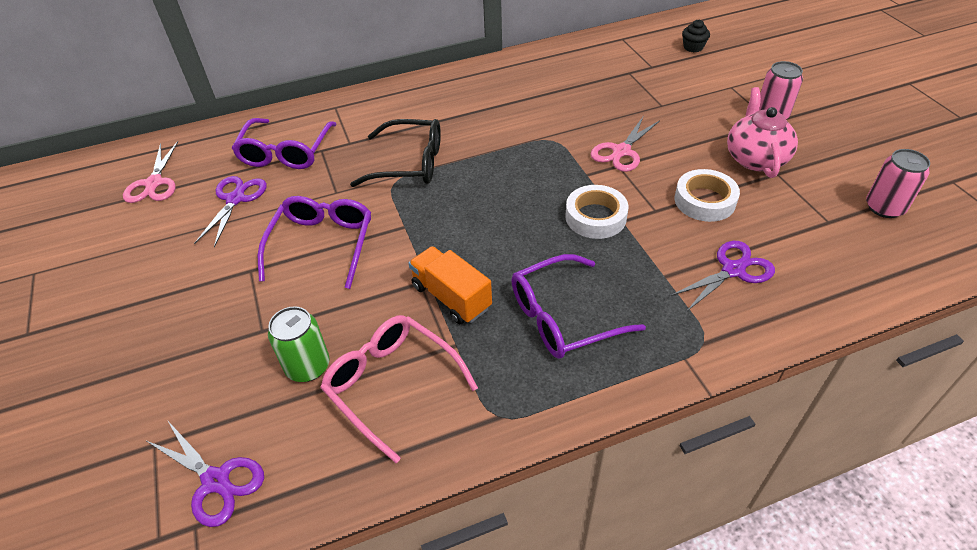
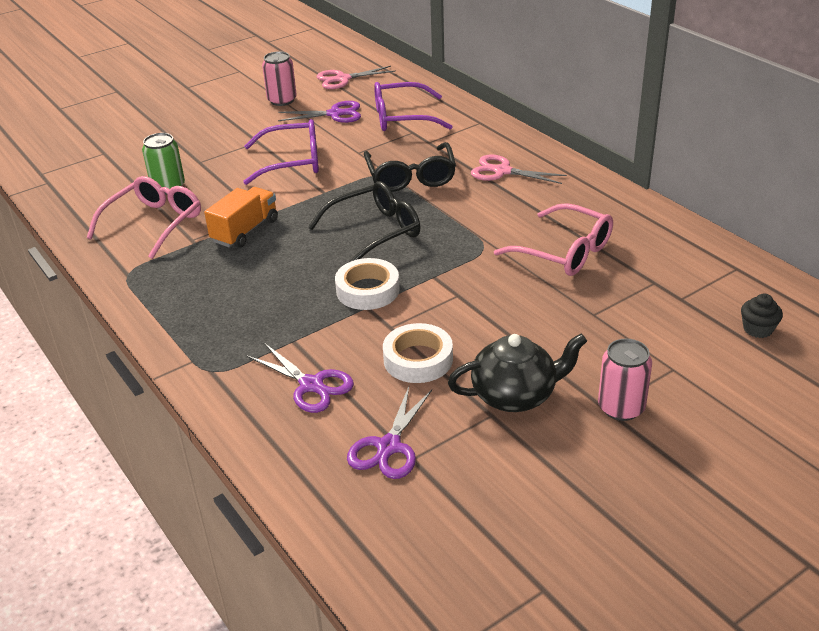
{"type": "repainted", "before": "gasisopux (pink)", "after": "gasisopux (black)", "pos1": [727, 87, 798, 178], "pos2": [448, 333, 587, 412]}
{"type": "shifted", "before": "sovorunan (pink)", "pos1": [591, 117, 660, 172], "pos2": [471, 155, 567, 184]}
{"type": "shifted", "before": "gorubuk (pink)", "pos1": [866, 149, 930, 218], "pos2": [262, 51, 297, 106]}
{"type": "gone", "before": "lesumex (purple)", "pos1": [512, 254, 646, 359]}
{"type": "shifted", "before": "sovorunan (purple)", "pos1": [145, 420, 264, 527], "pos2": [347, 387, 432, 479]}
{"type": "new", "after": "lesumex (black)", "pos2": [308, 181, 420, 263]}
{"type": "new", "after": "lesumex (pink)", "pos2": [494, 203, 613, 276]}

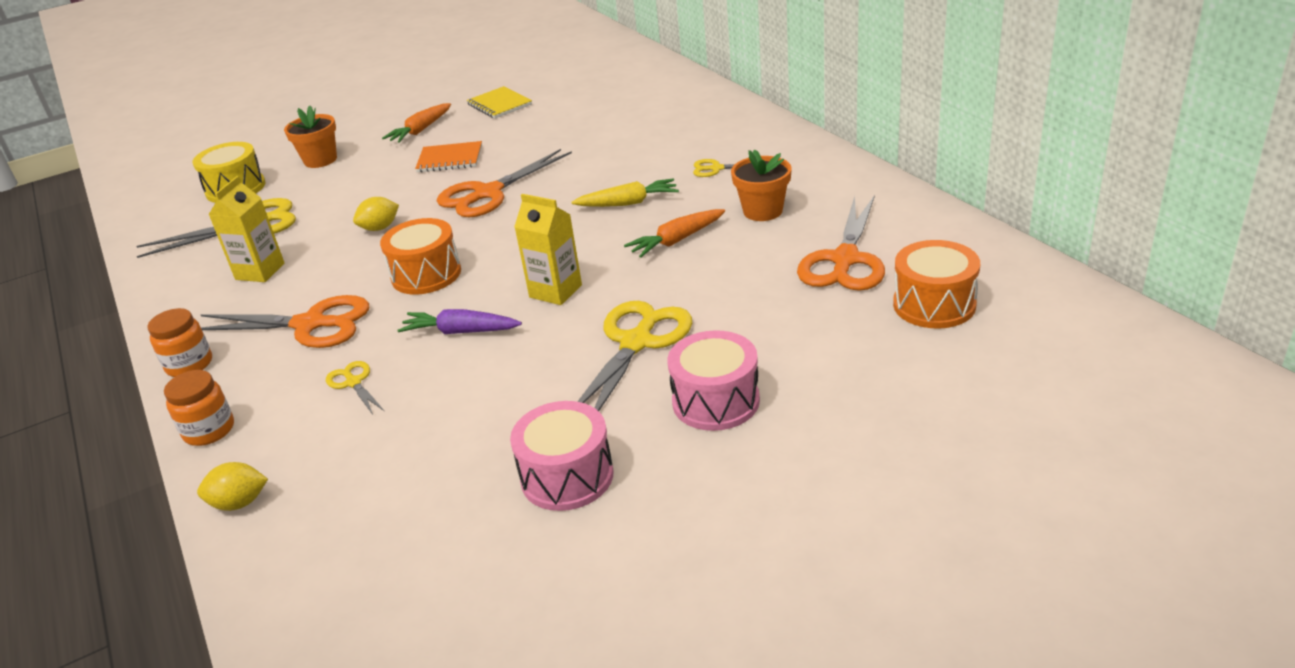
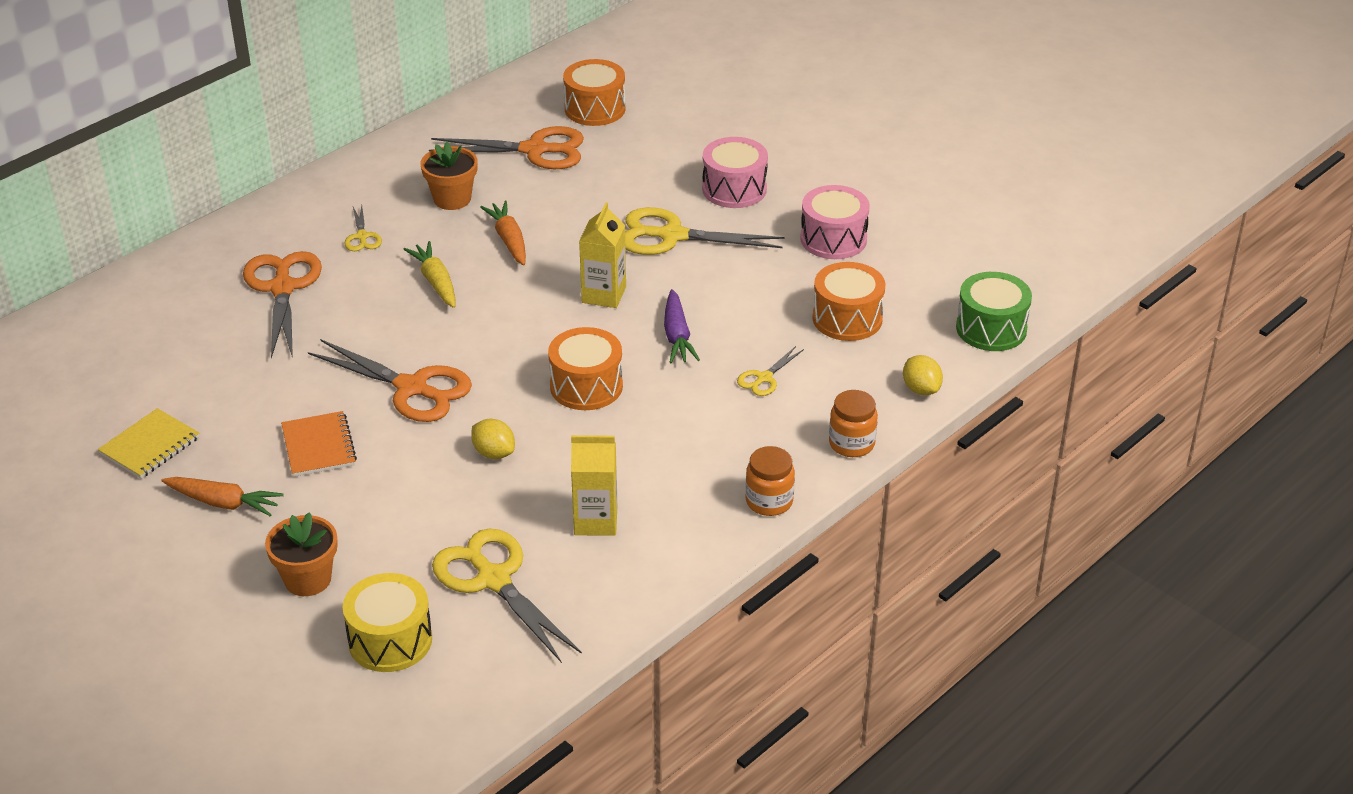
{"type": "rotated", "before": "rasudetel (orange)", "pos1": [624, 209, 725, 258], "pos2": [480, 201, 526, 265], "turn": -150}
{"type": "shifted", "before": "sovorunan (orange)", "pos1": [201, 295, 369, 348], "pos2": [243, 251, 322, 358]}
{"type": "new", "after": "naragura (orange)", "pos2": [812, 262, 886, 341]}
{"type": "new", "after": "naragura (green)", "pos2": [956, 272, 1032, 351]}

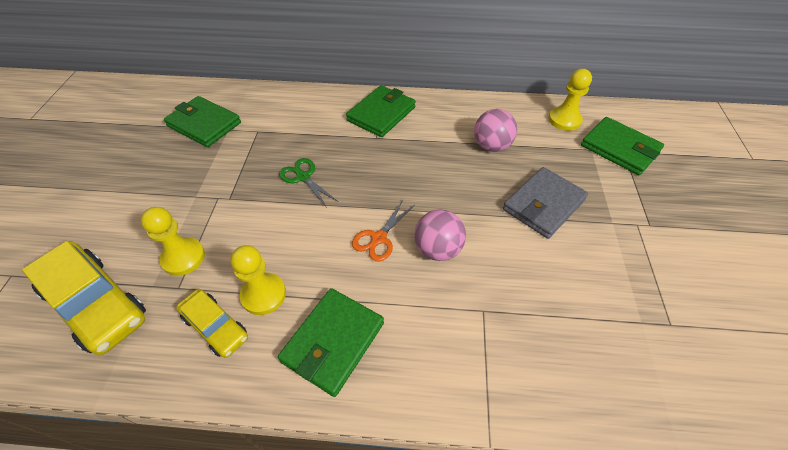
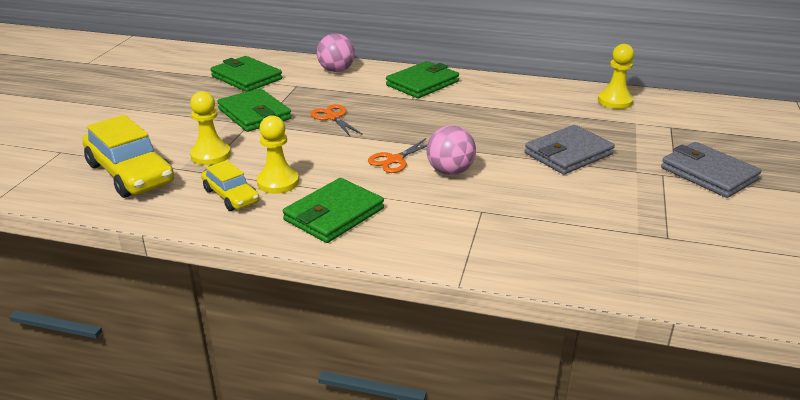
{"type": "shifted", "before": "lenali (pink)", "pos1": [474, 109, 517, 152], "pos2": [317, 34, 355, 72]}
{"type": "shifted", "before": "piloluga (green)", "pos1": [581, 117, 664, 175], "pos2": [217, 88, 292, 132]}
{"type": "repainted", "before": "sovorunan (green)", "after": "sovorunan (orange)", "pos1": [279, 158, 337, 208], "pos2": [311, 104, 363, 137]}
{"type": "new", "after": "piloluga (grey)", "pos2": [661, 142, 762, 198]}

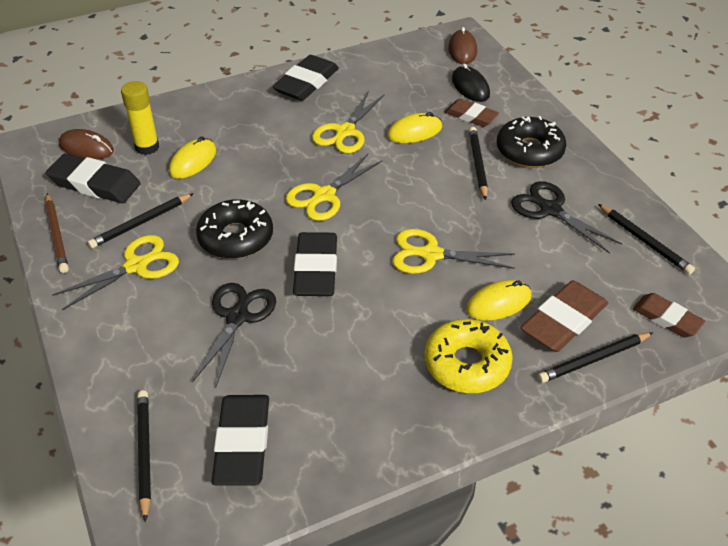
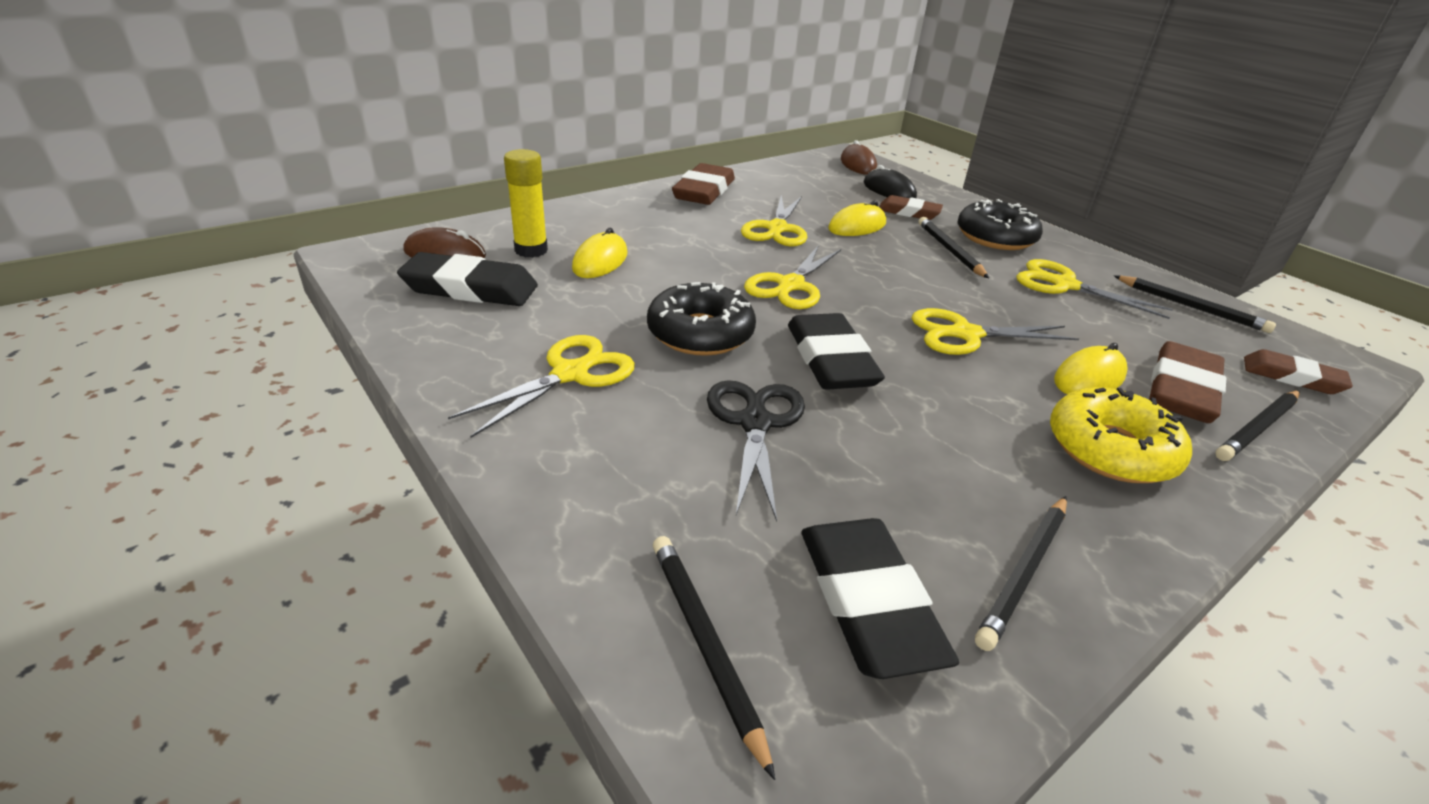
{"type": "repainted", "before": "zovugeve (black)", "after": "zovugeve (brown)", "pos1": [272, 55, 339, 101], "pos2": [672, 163, 735, 205]}
{"type": "repainted", "before": "sovorunan (black)", "after": "sovorunan (yellow)", "pos1": [511, 181, 622, 254], "pos2": [1016, 259, 1173, 319]}
{"type": "gone", "before": "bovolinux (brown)", "pos1": [45, 193, 69, 273]}
{"type": "shifted", "before": "bovolinux (black)", "pos1": [88, 193, 194, 249], "pos2": [975, 496, 1067, 651]}

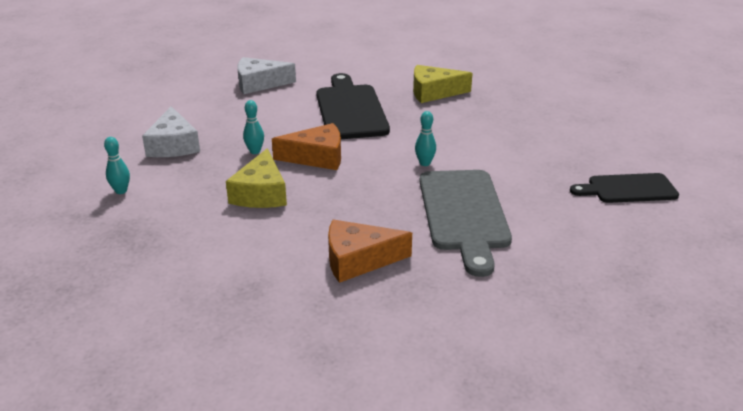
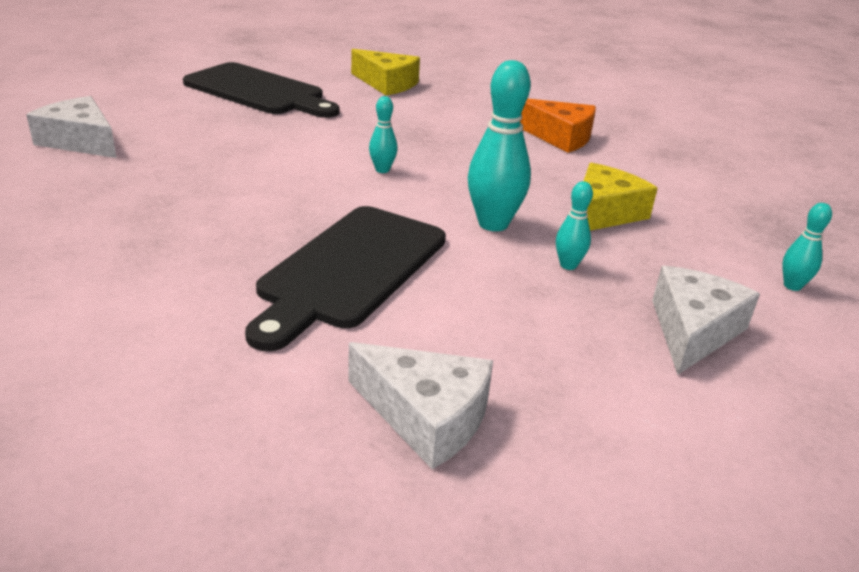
{"type": "shifted", "before": "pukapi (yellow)", "pos1": [413, 65, 473, 103], "pos2": [351, 49, 420, 96]}
{"type": "swapped", "before": "pukapi (orange)", "after": "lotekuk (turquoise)", "pos1": [272, 123, 341, 170], "pos2": [468, 60, 531, 231]}
{"type": "gone", "before": "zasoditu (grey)", "pos1": [419, 170, 512, 277]}
{"type": "scaled", "before": "zasoditu (black)", "pos1": [570, 173, 679, 203], "pos2": [183, 62, 340, 118], "scale": 1.6}
{"type": "new", "after": "pukapi (white)", "pos2": [26, 96, 117, 158]}

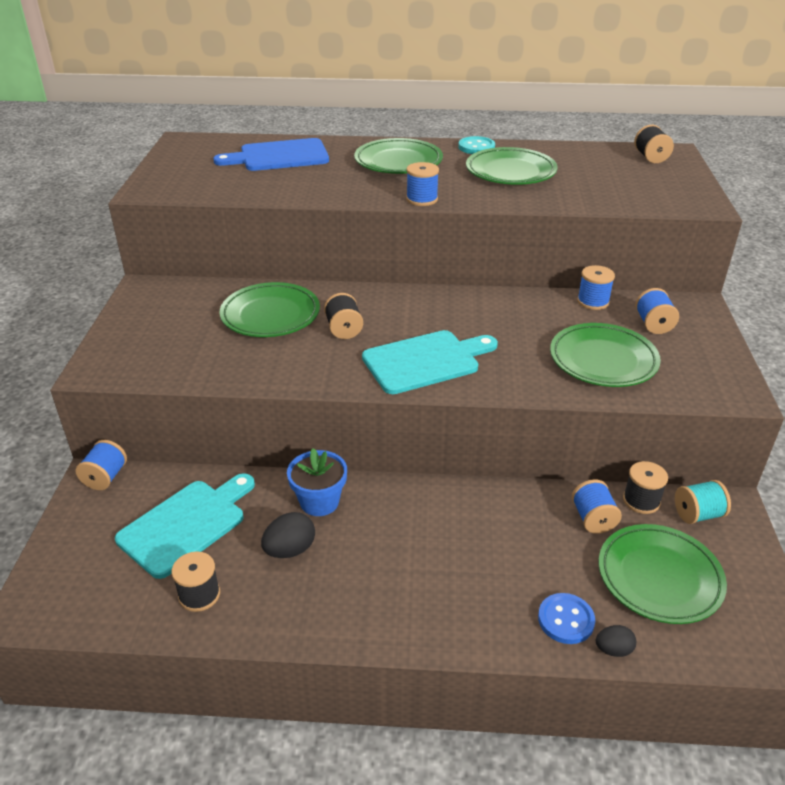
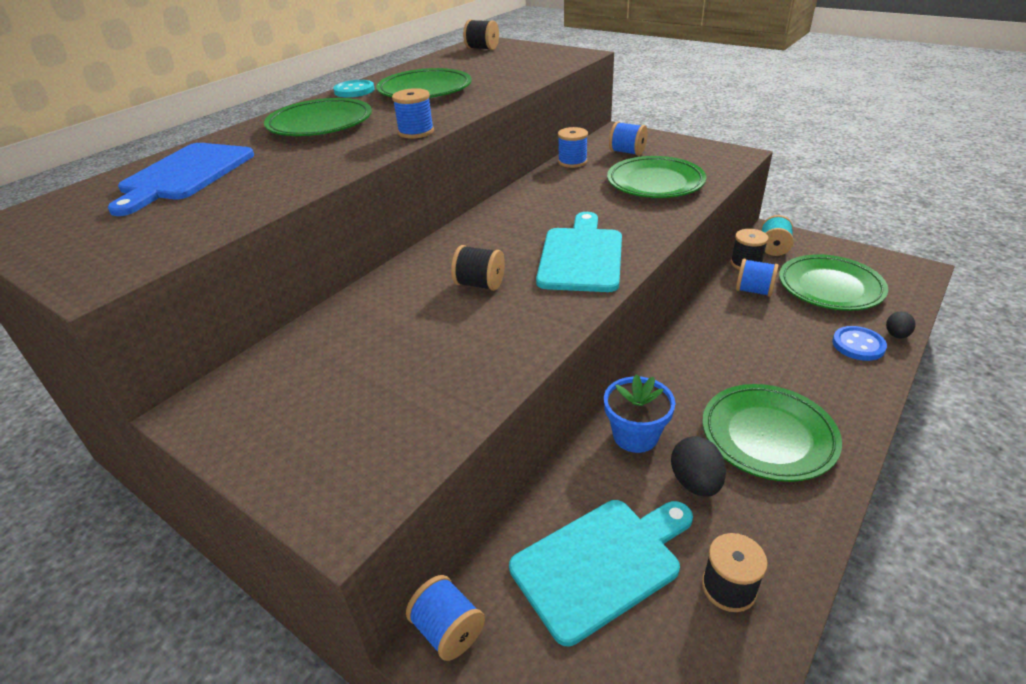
{"type": "shifted", "before": "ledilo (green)", "pos1": [219, 282, 320, 337], "pos2": [702, 384, 842, 482]}
{"type": "rotated", "before": "zasoditu (turquoise)", "pos1": [115, 473, 255, 579], "pos2": [509, 500, 693, 646], "turn": 75}

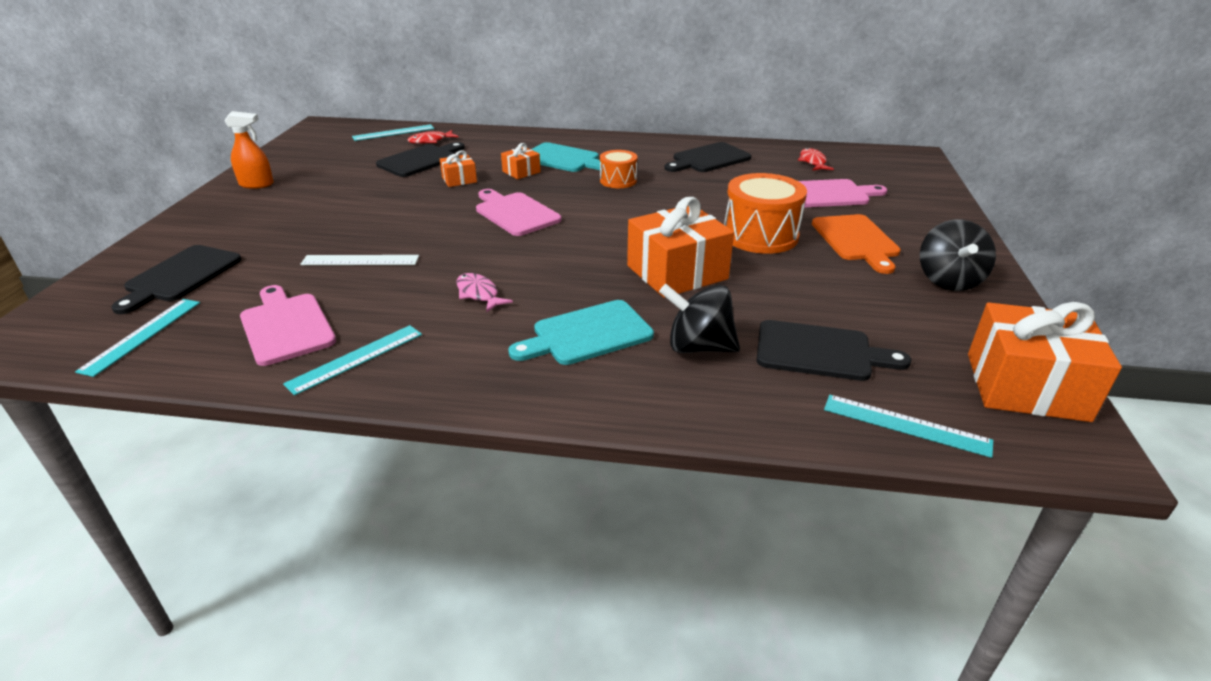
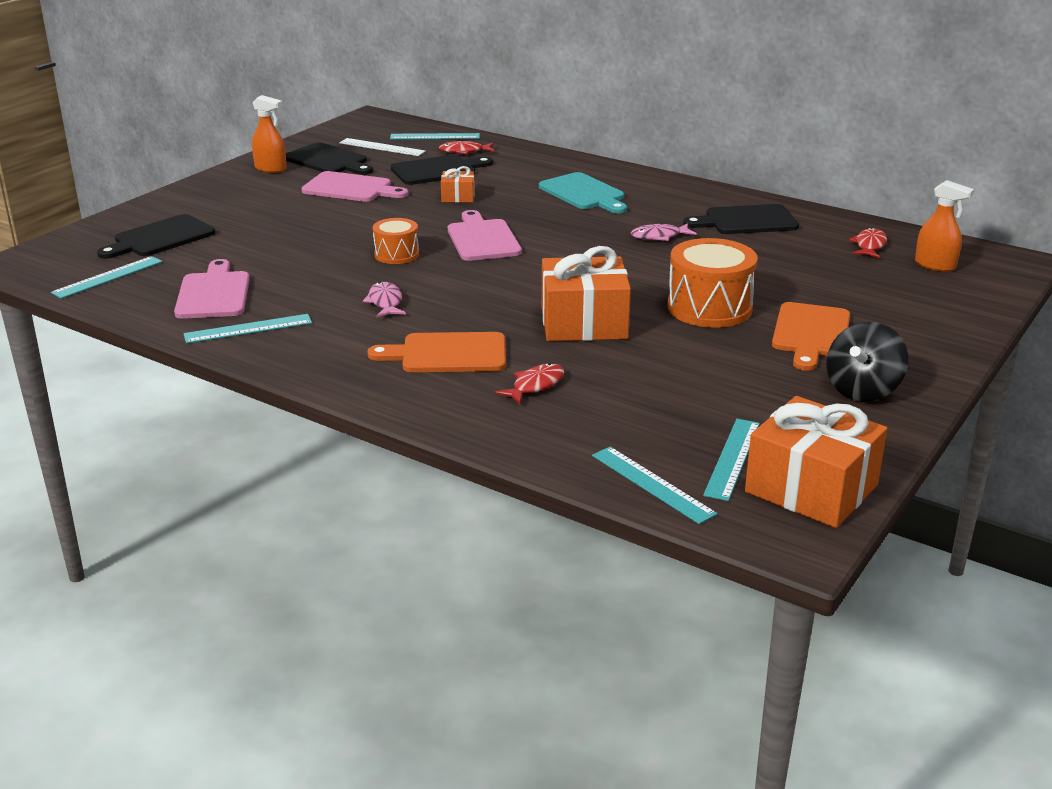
{"type": "gone", "before": "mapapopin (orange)", "pos1": [501, 143, 541, 179]}
{"type": "shifted", "before": "naragura (orange)", "pos1": [600, 150, 637, 188], "pos2": [373, 218, 419, 264]}
{"type": "shifted", "before": "zasoditu (pink)", "pos1": [799, 179, 887, 208], "pos2": [301, 171, 408, 202]}
{"type": "shifted", "before": "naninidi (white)", "pos1": [300, 255, 419, 265], "pos2": [339, 138, 426, 156]}
{"type": "swapped", "before": "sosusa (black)", "after": "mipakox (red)", "pos1": [659, 284, 740, 353], "pos2": [495, 363, 564, 404]}
{"type": "repainted", "before": "zasoditu (turquoise)", "after": "zasoditu (orange)", "pos1": [508, 300, 654, 365], "pos2": [367, 332, 506, 372]}
{"type": "shifted", "before": "zasoditu (black)", "pos1": [757, 320, 911, 381], "pos2": [286, 142, 373, 175]}
{"type": "new", "after": "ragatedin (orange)", "pos2": [915, 180, 974, 272]}
{"type": "new", "after": "mipakox (pink)", "pos2": [631, 223, 697, 241]}
{"type": "new", "after": "naninidi (turquoise)", "pos2": [703, 419, 760, 501]}

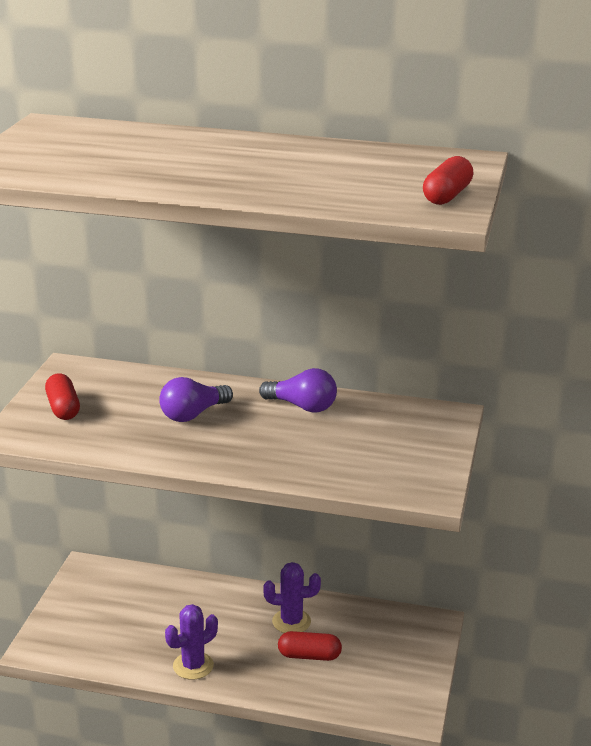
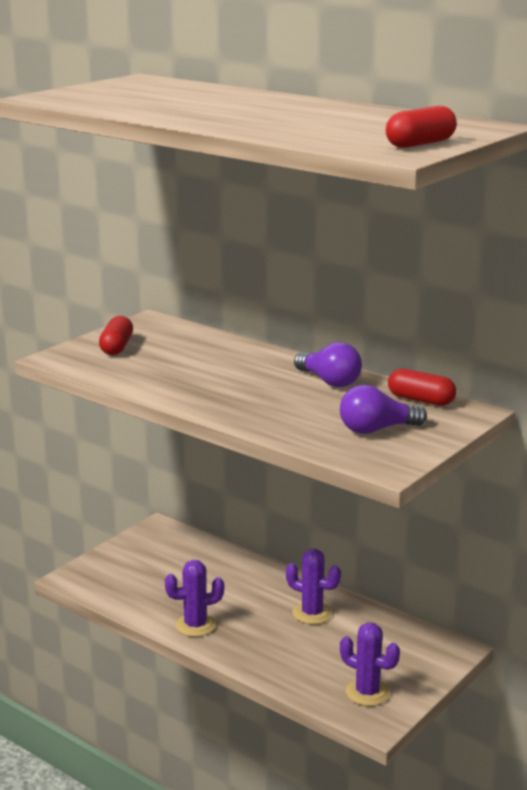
{"type": "shifted", "before": "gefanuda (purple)", "pos1": [159, 377, 233, 422], "pos2": [340, 385, 427, 434]}
{"type": "shifted", "before": "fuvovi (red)", "pos1": [278, 631, 342, 661], "pos2": [388, 368, 456, 406]}
{"type": "new", "after": "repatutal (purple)", "pos2": [340, 622, 400, 706]}

